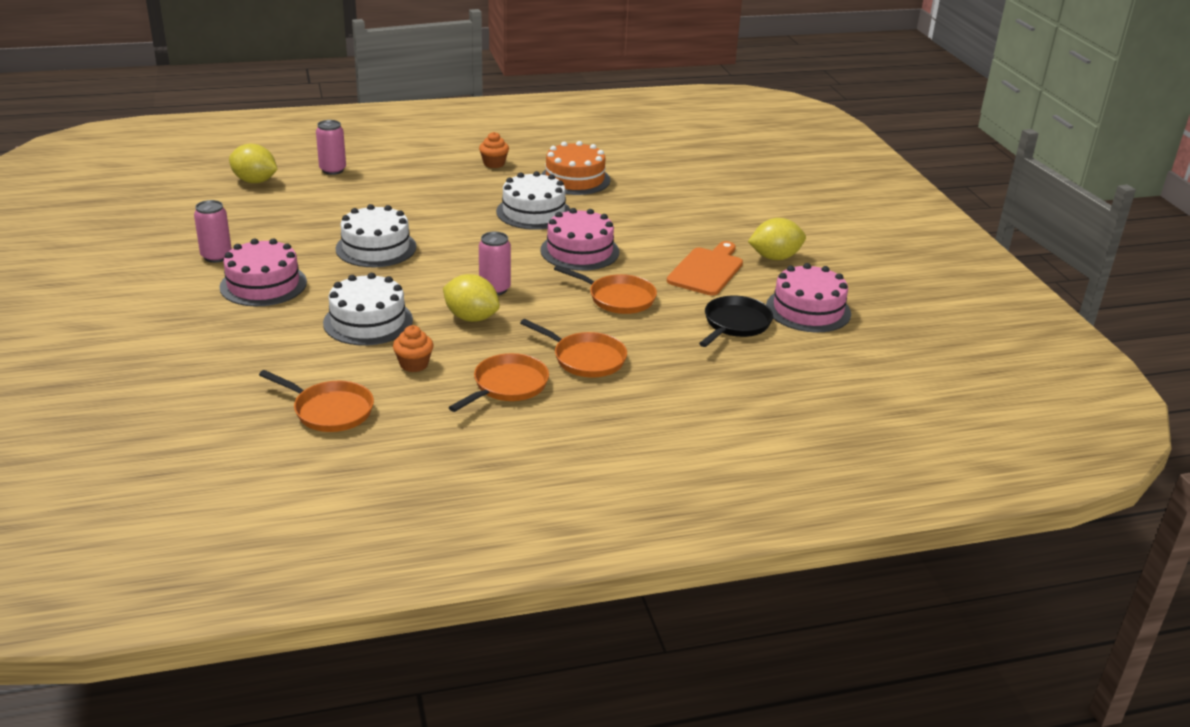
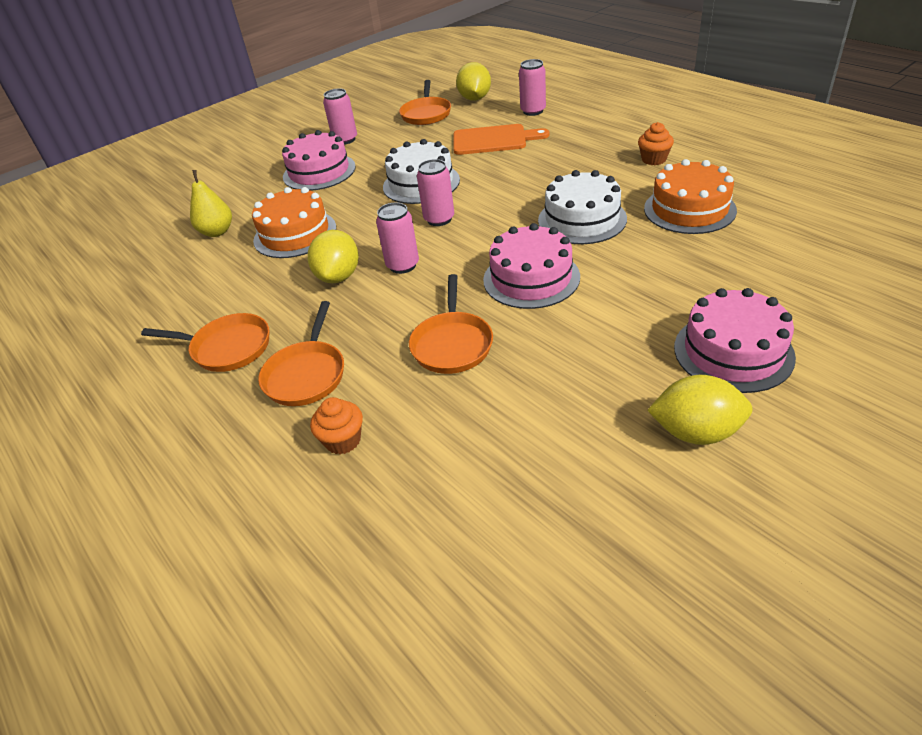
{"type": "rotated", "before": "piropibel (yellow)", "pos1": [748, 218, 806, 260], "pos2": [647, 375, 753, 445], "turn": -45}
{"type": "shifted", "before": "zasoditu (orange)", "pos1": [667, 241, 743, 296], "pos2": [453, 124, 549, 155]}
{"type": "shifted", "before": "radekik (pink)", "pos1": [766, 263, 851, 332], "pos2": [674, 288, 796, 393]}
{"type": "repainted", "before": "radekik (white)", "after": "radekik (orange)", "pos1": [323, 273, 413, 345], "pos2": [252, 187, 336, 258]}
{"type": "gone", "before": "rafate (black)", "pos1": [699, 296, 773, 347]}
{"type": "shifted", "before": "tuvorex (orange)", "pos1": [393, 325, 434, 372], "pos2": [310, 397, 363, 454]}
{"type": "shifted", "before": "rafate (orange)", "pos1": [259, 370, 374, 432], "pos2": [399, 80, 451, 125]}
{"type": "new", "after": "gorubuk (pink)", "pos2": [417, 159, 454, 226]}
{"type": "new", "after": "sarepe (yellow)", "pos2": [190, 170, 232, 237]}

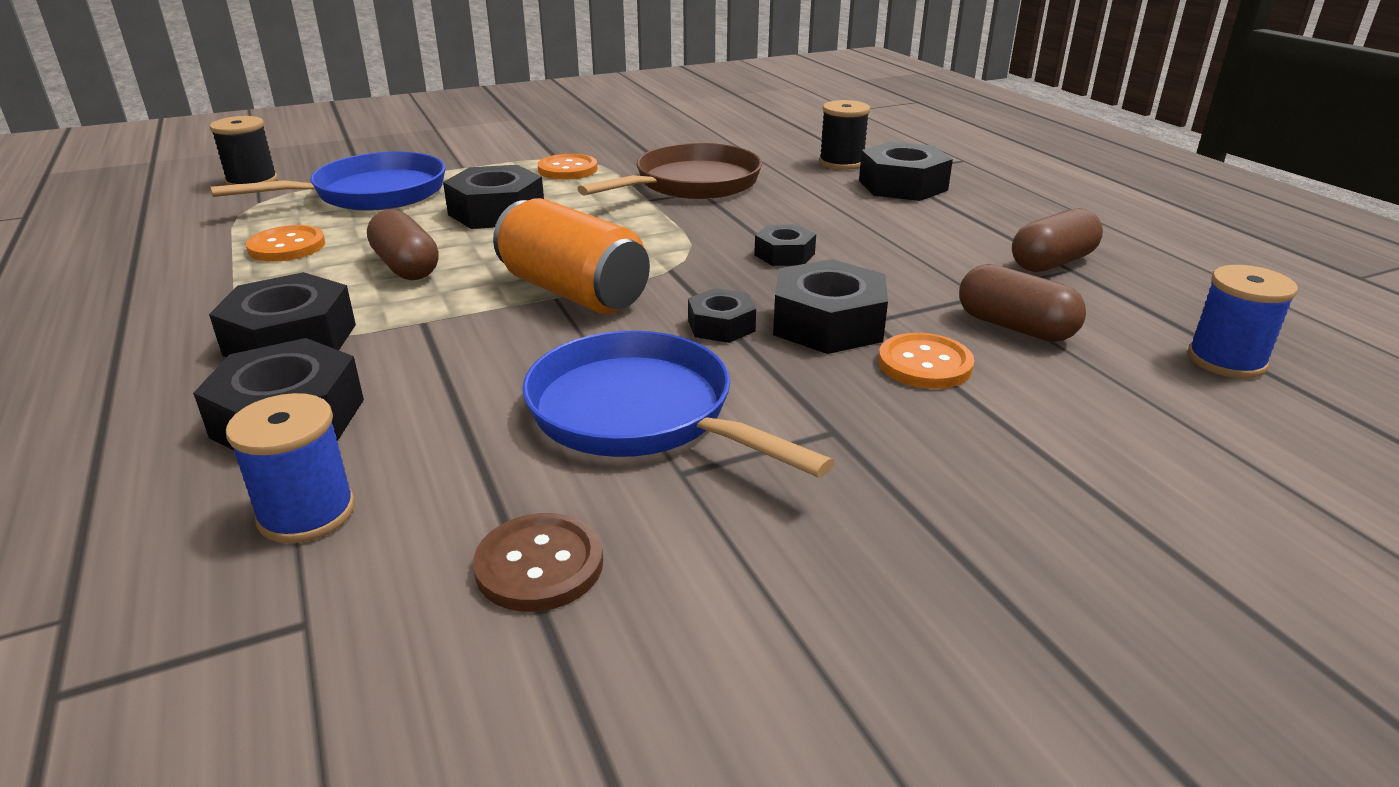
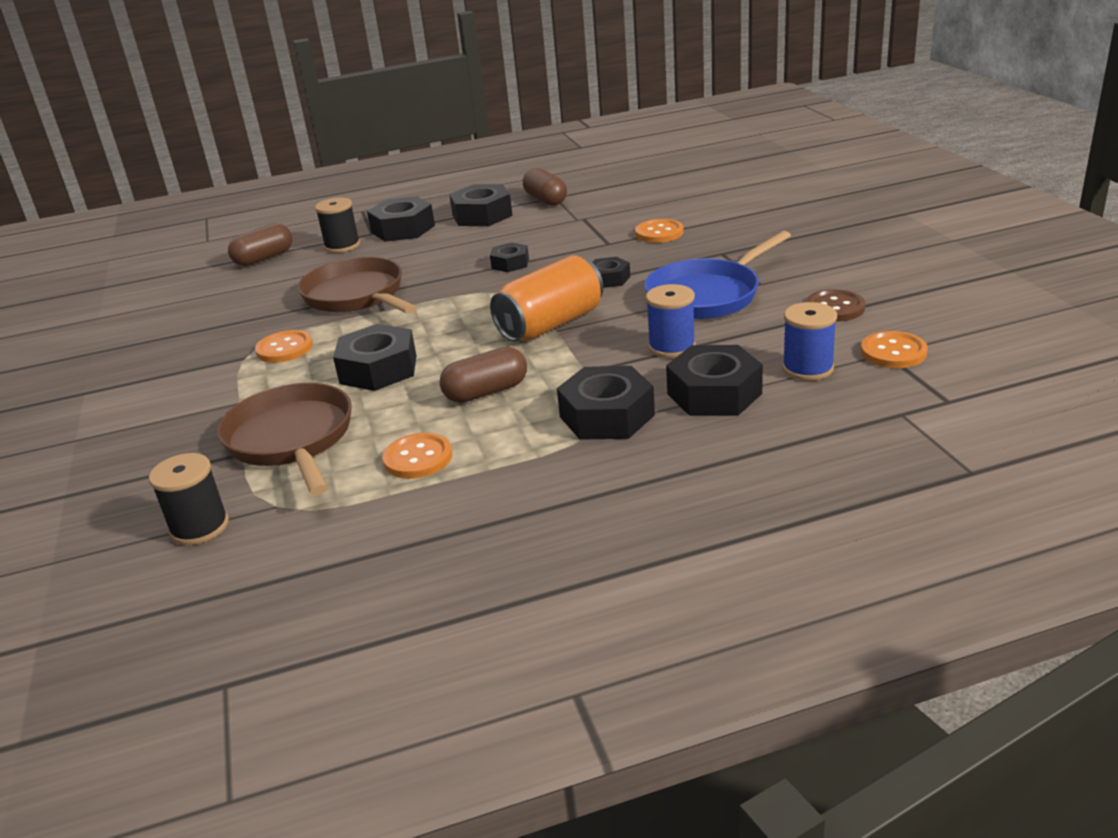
{"type": "repainted", "before": "rafate (blue)", "after": "rafate (brown)", "pos1": [210, 152, 445, 211], "pos2": [217, 383, 352, 495]}
{"type": "shifted", "before": "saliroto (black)", "pos1": [773, 259, 888, 354], "pos2": [449, 184, 513, 226]}
{"type": "shifted", "before": "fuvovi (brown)", "pos1": [959, 264, 1086, 342], "pos2": [228, 223, 293, 266]}
{"type": "shifted", "before": "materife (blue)", "pos1": [1187, 265, 1298, 378], "pos2": [646, 284, 696, 358]}
{"type": "new", "after": "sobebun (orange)", "pos2": [861, 331, 928, 368]}

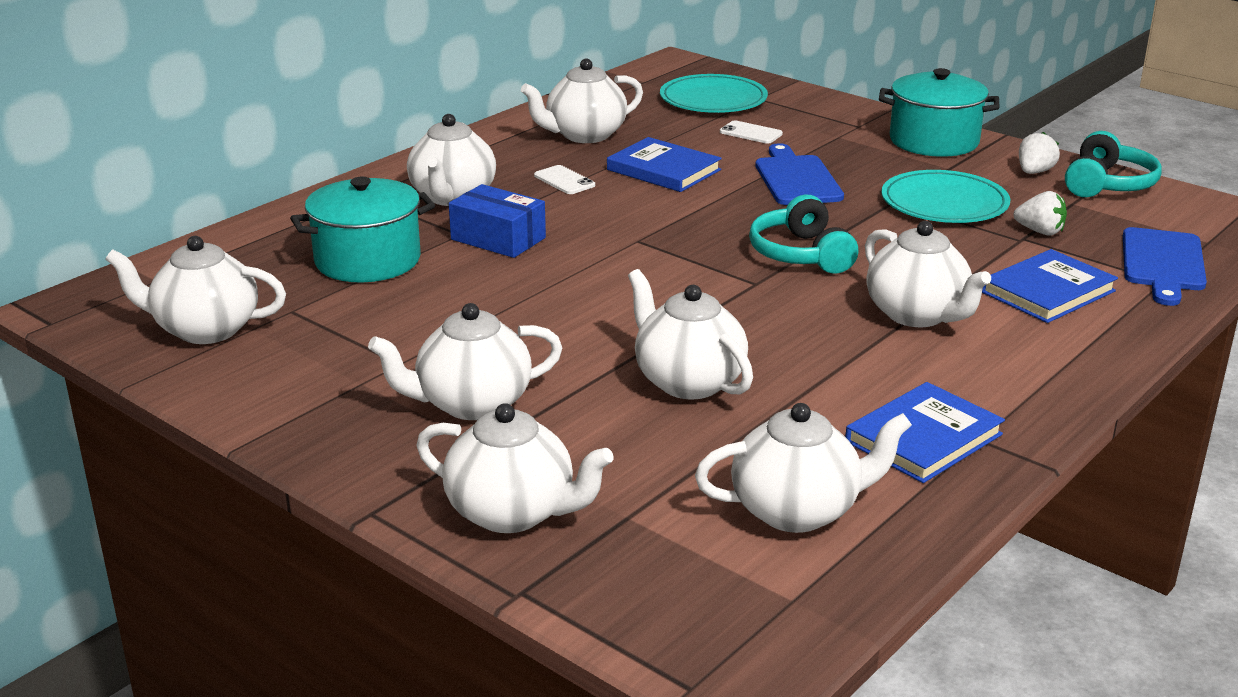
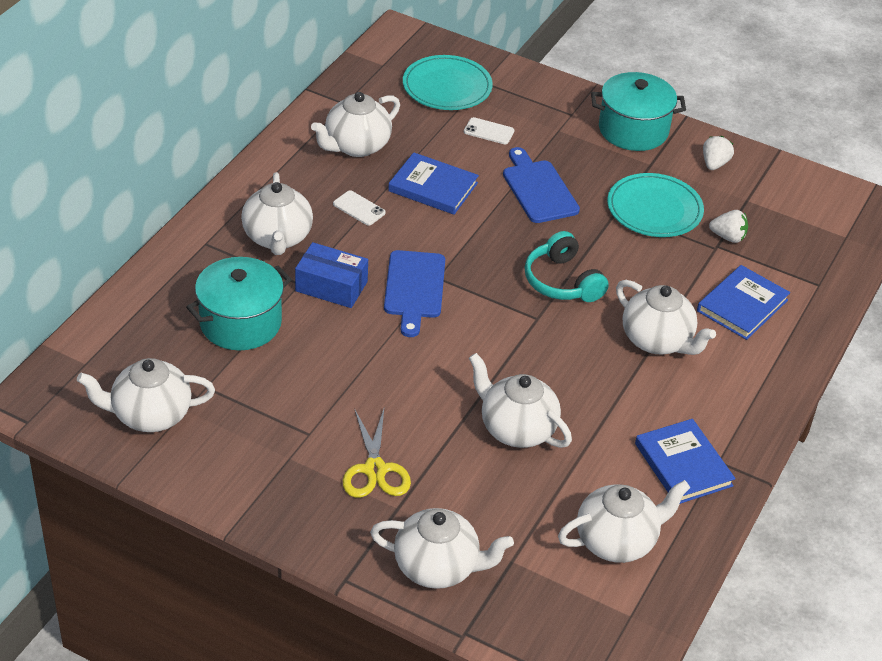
{"type": "gone", "before": "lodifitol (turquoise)", "pos1": [1065, 131, 1162, 197]}
{"type": "shifted", "before": "zasoditu (blue)", "pos1": [1123, 227, 1207, 306], "pos2": [384, 250, 445, 337]}
{"type": "swapped", "before": "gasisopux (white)", "after": "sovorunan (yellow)", "pos1": [368, 303, 562, 420], "pos2": [343, 409, 411, 498]}
{"type": "rotated", "before": "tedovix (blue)", "pos1": [845, 382, 1005, 483], "pos2": [635, 419, 735, 504], "turn": -60}

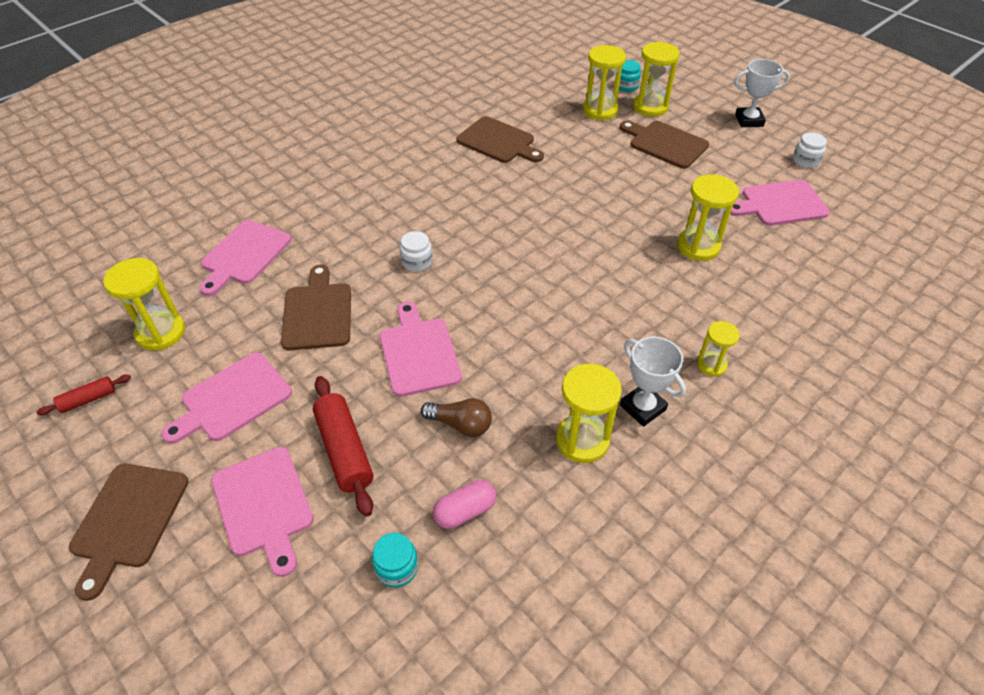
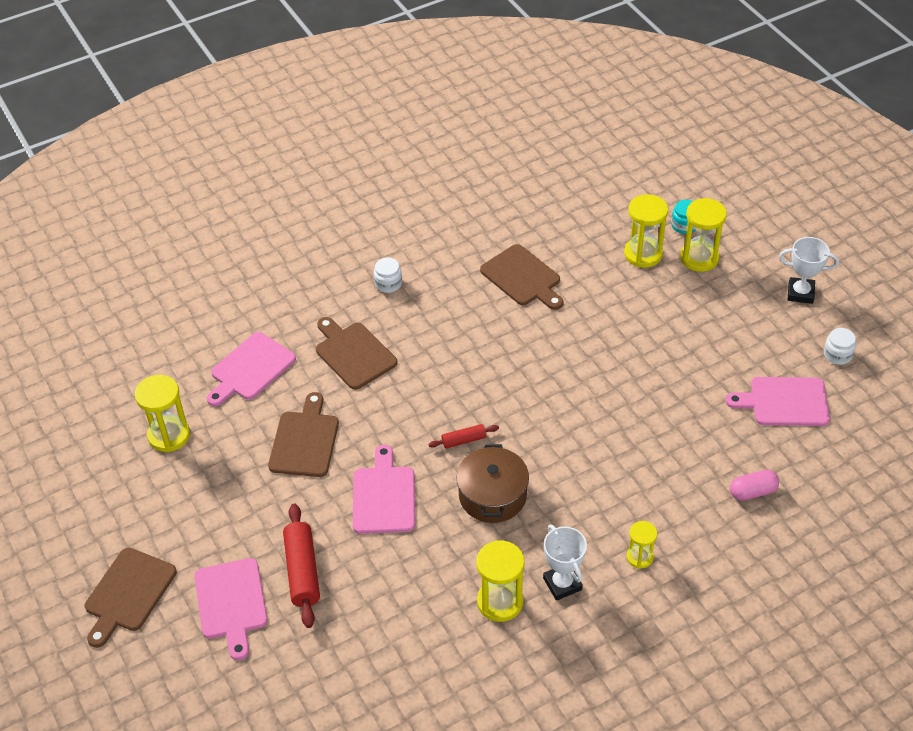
{"type": "shifted", "before": "zasoditu (brown)", "pos1": [619, 121, 709, 169], "pos2": [316, 317, 397, 390]}
{"type": "gone", "before": "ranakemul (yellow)", "pos1": [677, 174, 739, 261]}
{"type": "shifted", "before": "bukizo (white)", "pos1": [400, 231, 432, 271], "pos2": [374, 258, 402, 293]}
{"type": "gone", "before": "zasoditu (pink)", "pos1": [161, 353, 292, 444]}
{"type": "shifted", "before": "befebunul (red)", "pos1": [36, 375, 131, 415], "pos2": [428, 424, 499, 448]}
{"type": "gone", "before": "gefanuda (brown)", "pos1": [421, 398, 492, 437]}
{"type": "shifted", "before": "fuvovi (pink)", "pos1": [433, 480, 496, 529], "pos2": [730, 470, 779, 501]}
{"type": "gone", "before": "bukizo (turquoise)", "pos1": [372, 533, 418, 588]}
{"type": "new", "after": "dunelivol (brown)", "pos2": [456, 444, 529, 523]}

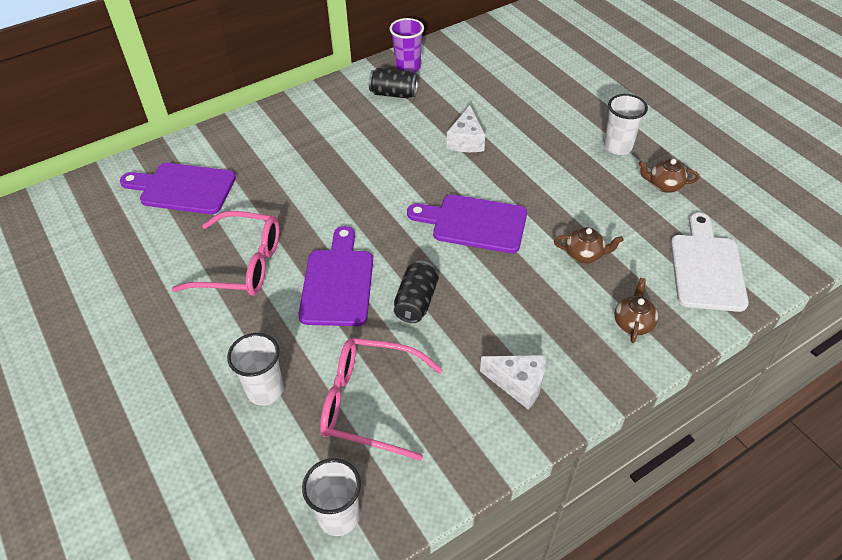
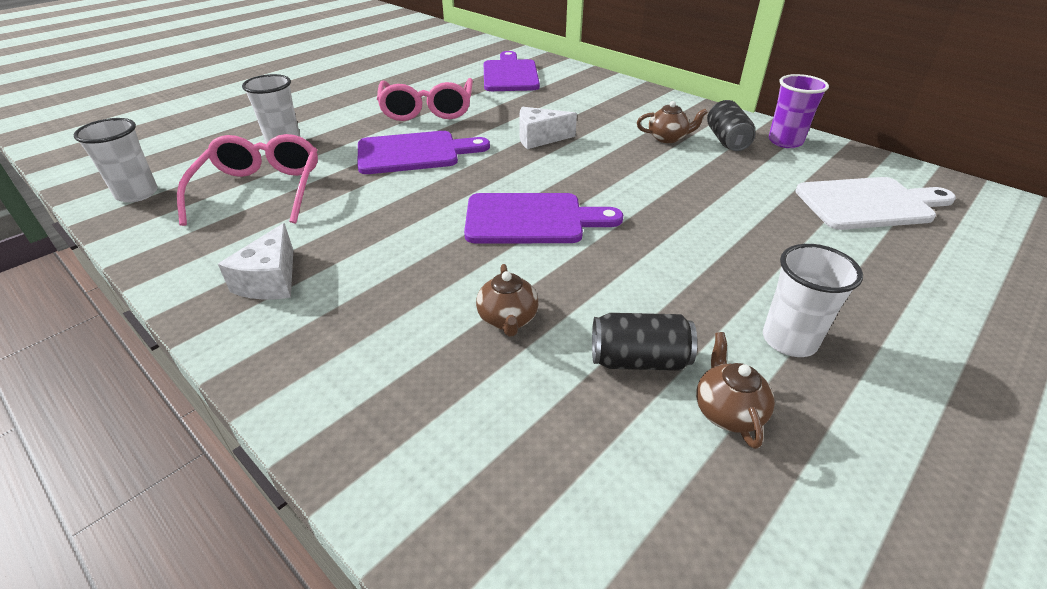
{"type": "shifted", "before": "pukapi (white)", "pos1": [447, 105, 485, 152], "pos2": [519, 107, 577, 149]}
{"type": "rotated", "before": "zasoditu (purple)", "pos1": [407, 195, 527, 253], "pos2": [464, 193, 623, 243], "turn": 90}
{"type": "shifted", "before": "zasoditu (white)", "pos1": [671, 213, 749, 312], "pos2": [795, 177, 956, 230]}
{"type": "shifted", "before": "gorubuk (black)", "pos1": [394, 261, 439, 323], "pos2": [592, 313, 697, 371]}
{"type": "shifted", "before": "gasisopux (brown)", "pos1": [615, 278, 658, 343], "pos2": [637, 101, 708, 143]}

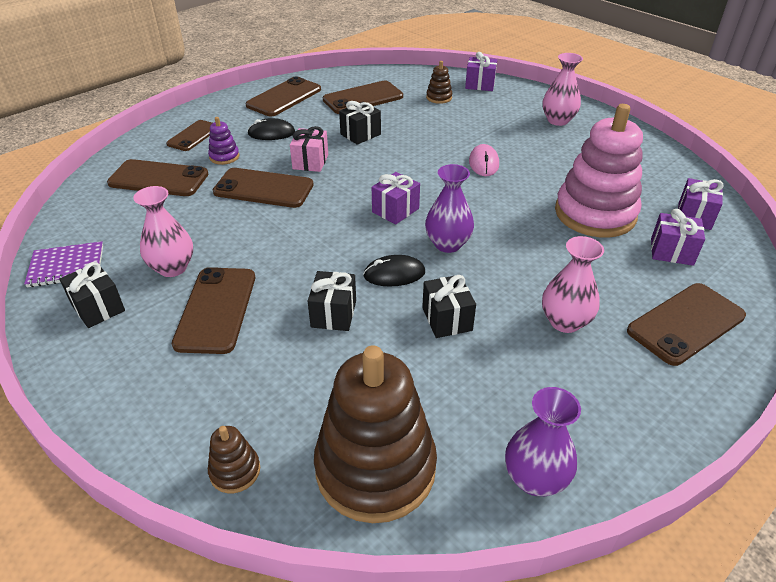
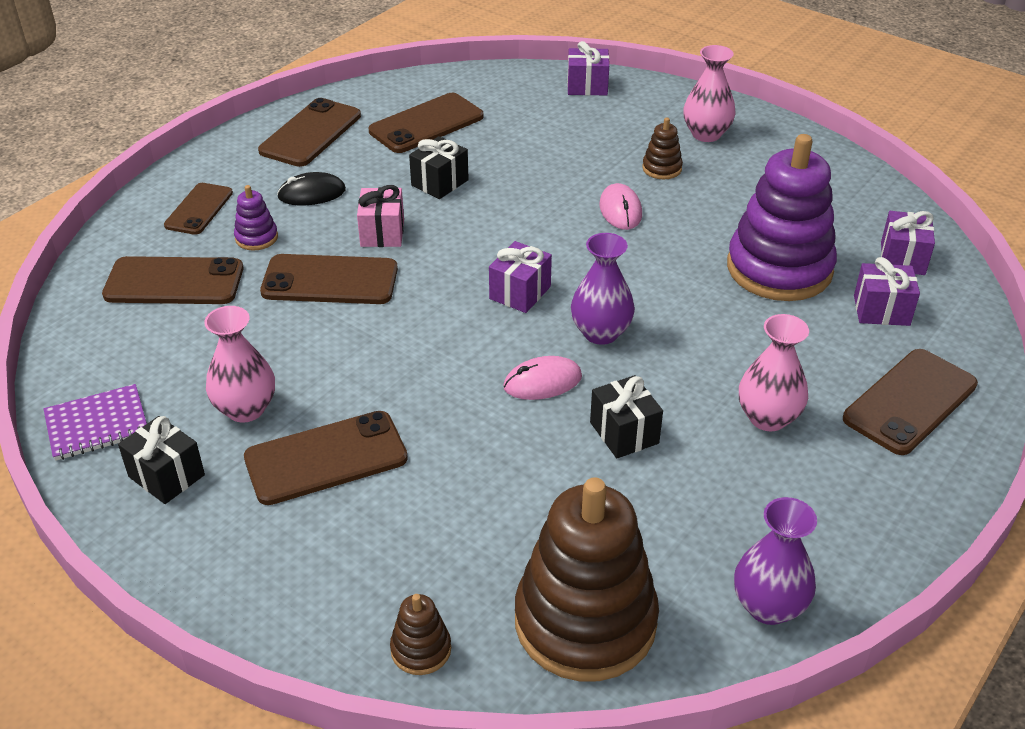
{"type": "shifted", "before": "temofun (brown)", "pos1": [426, 61, 452, 104], "pos2": [642, 117, 683, 179]}
{"type": "repainted", "before": "temofun (pink)", "after": "temofun (purple)", "pos1": [555, 104, 643, 238], "pos2": [727, 134, 837, 301]}
{"type": "repainted", "before": "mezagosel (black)", "after": "mezagosel (pink)", "pos1": [363, 255, 425, 287], "pos2": [503, 356, 582, 400]}
{"type": "rotated", "before": "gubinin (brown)", "pos1": [172, 267, 255, 354], "pos2": [244, 411, 408, 505], "turn": 75}
{"type": "gone", "before": "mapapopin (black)", "pos1": [308, 271, 356, 331]}

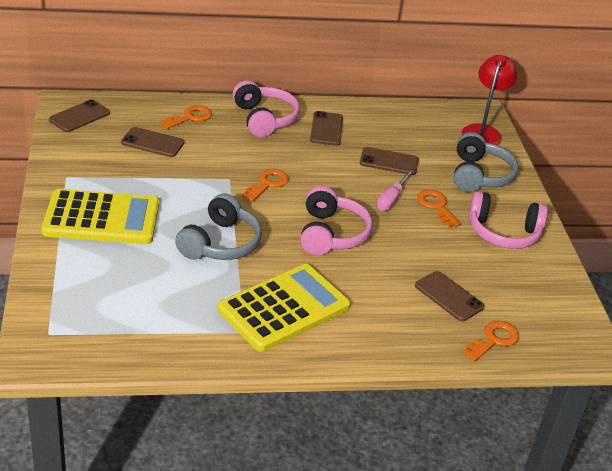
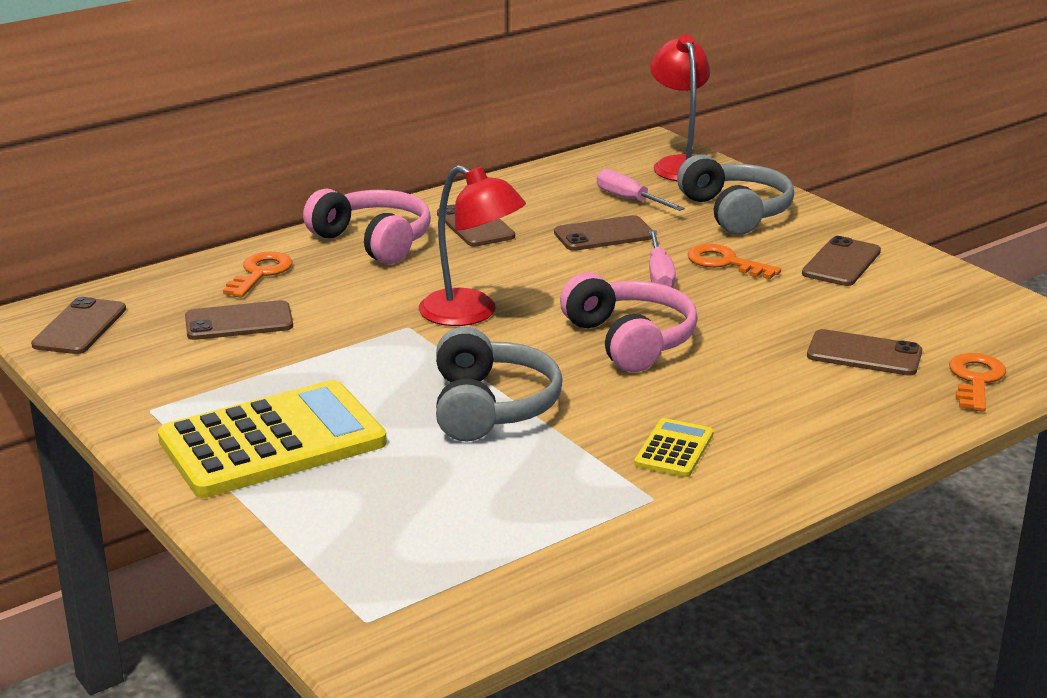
{"type": "swapped", "before": "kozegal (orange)", "after": "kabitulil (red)", "pos1": [242, 169, 289, 202], "pos2": [419, 165, 526, 326]}
{"type": "swapped", "before": "lodifitol (pink)", "after": "gubinin (brown)", "pos1": [468, 191, 548, 249], "pos2": [802, 236, 881, 286]}
{"type": "scaled", "before": "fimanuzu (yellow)", "pos1": [218, 264, 350, 352], "pos2": [634, 418, 714, 477], "scale": 0.44}
{"type": "new", "after": "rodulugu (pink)", "pos2": [597, 169, 685, 211]}

